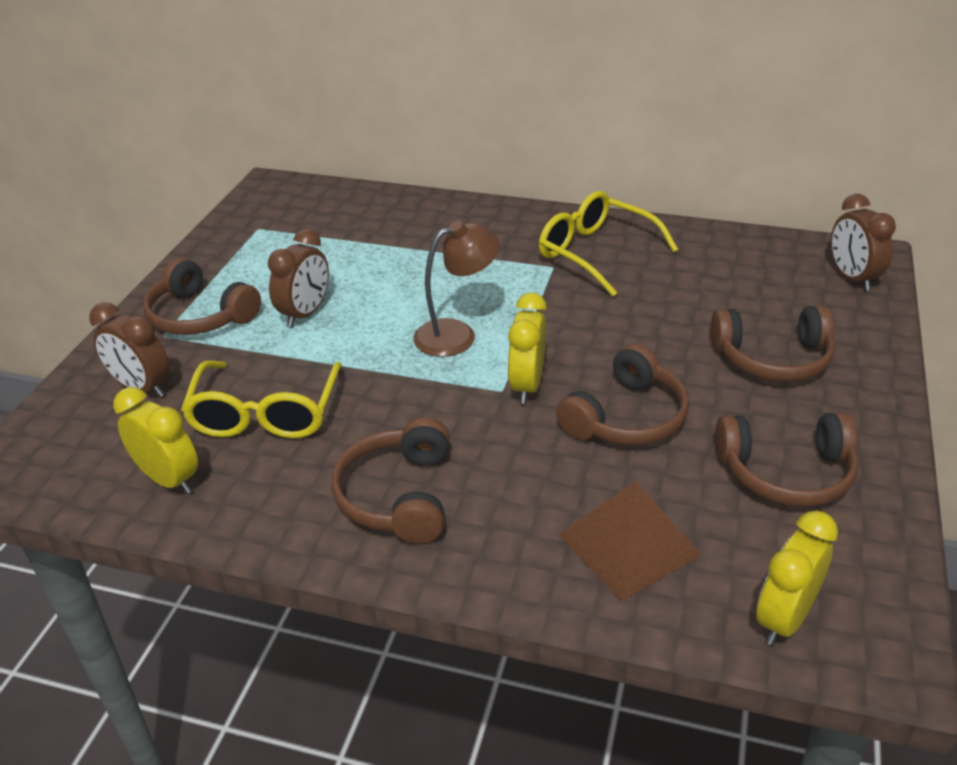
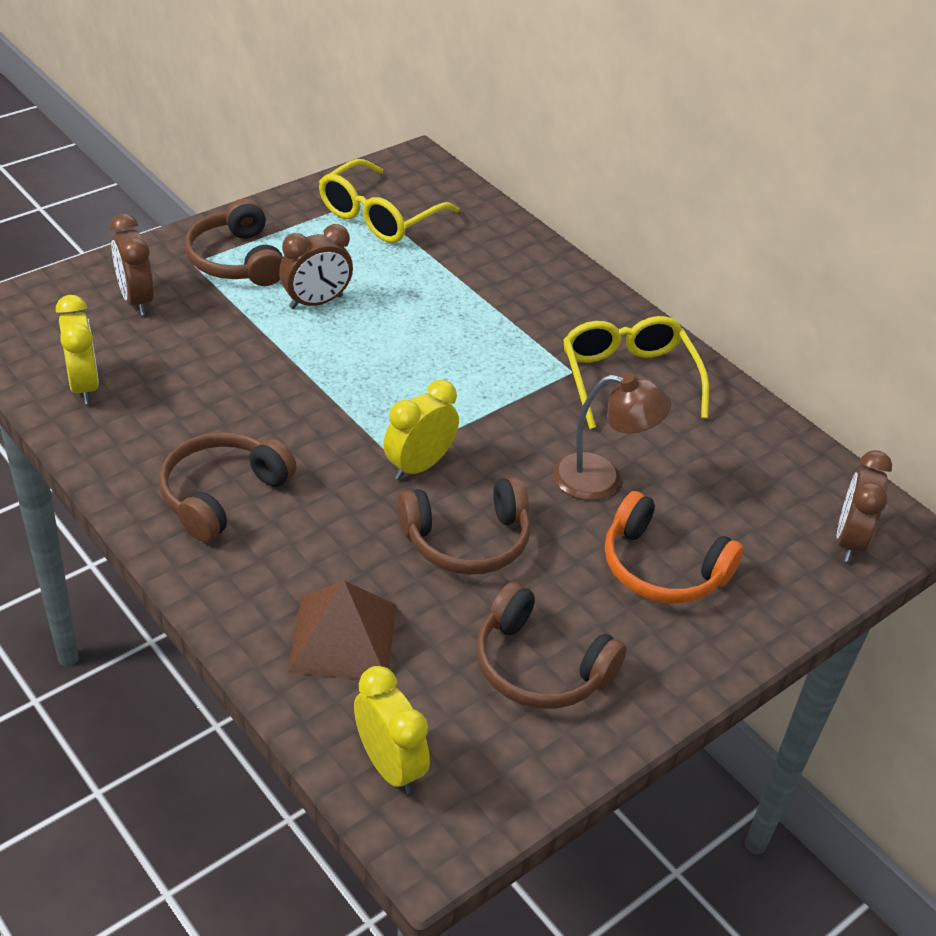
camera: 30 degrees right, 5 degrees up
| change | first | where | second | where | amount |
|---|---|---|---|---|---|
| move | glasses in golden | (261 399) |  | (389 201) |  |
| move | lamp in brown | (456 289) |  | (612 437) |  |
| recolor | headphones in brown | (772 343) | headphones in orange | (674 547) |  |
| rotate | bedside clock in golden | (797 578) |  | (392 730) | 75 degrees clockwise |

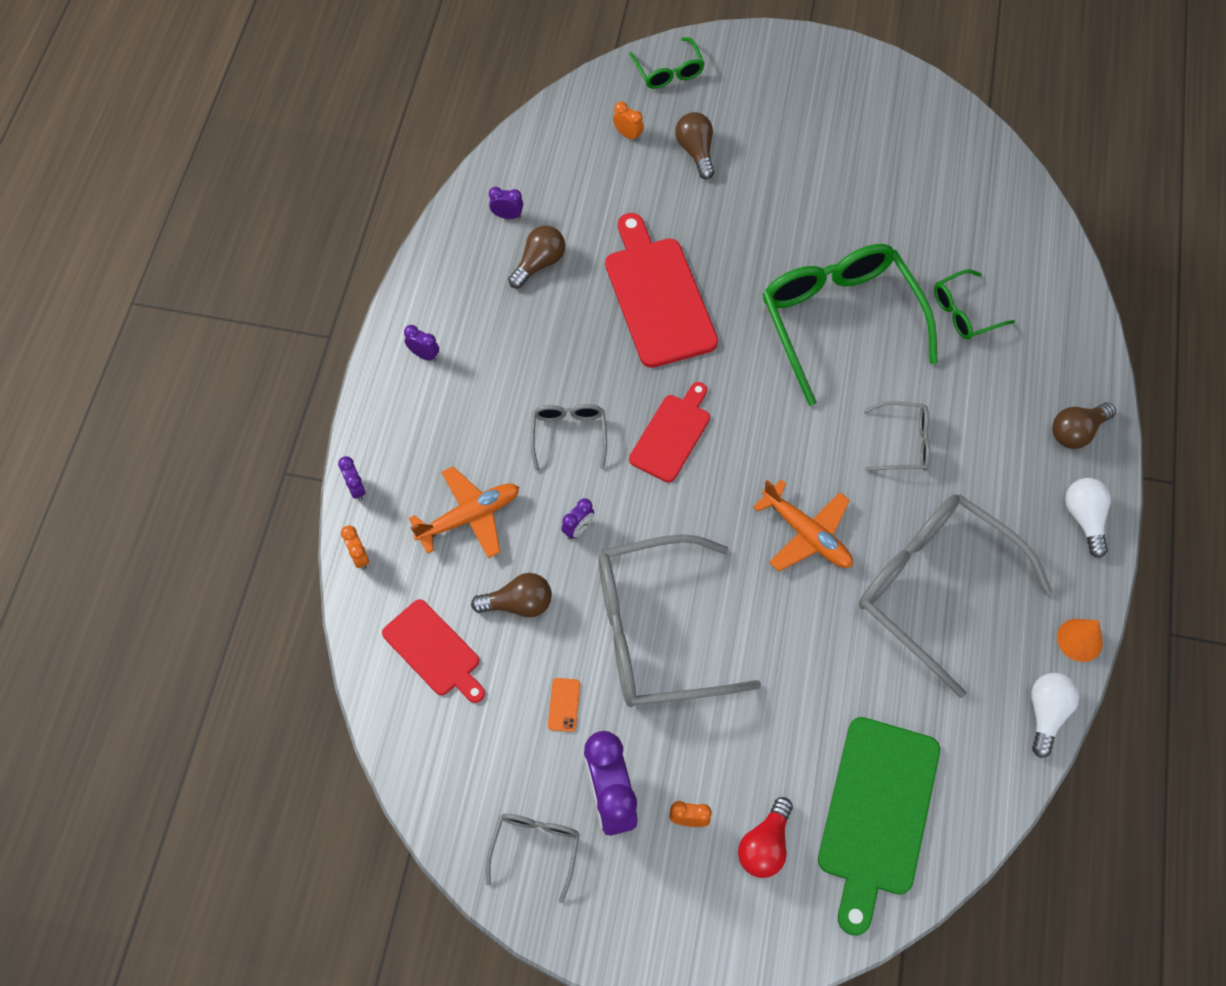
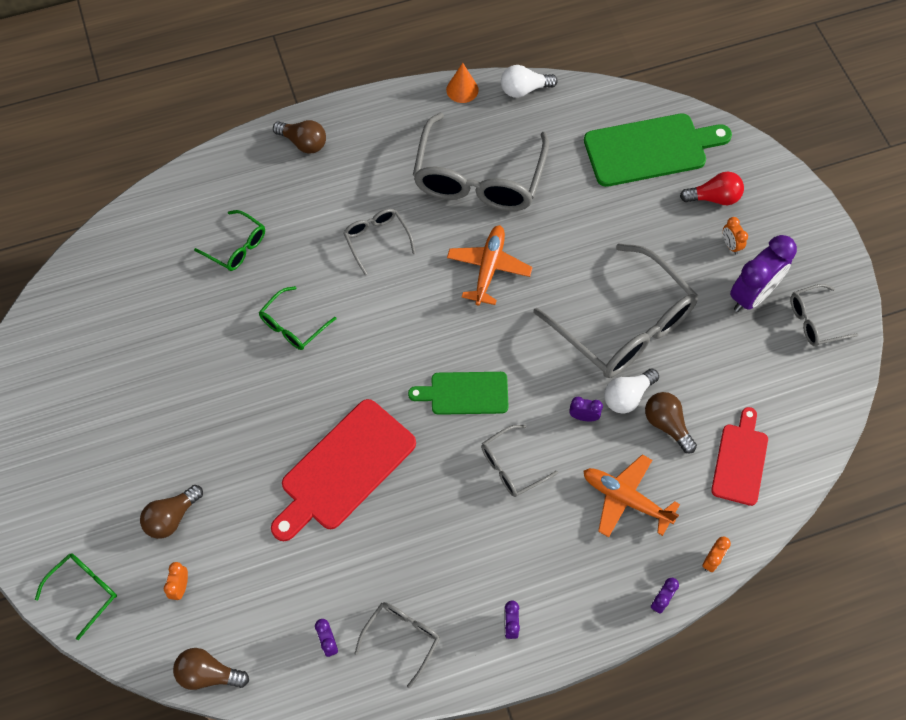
camera: 120 degrees left, 0 degrees up
| change | first | where | second | where | amount |
|---|---|---|---|---|---|
| move | light bulb in brown | (536 257) |  | (211 669) |  |
| delete | mobile phone in orange | (564 705) |  |  |  |
| recolor | bread board in scarlet | (669 432) | bread board in green | (458 393) |  |
| resize | glasses in green | (850 325) |  | (297 318) | x0.47 |
| move | light bulb in snow-white | (1088 518) |  | (631 391) |  |
| insert |  |  | glasses in grey | (397 645) |  |

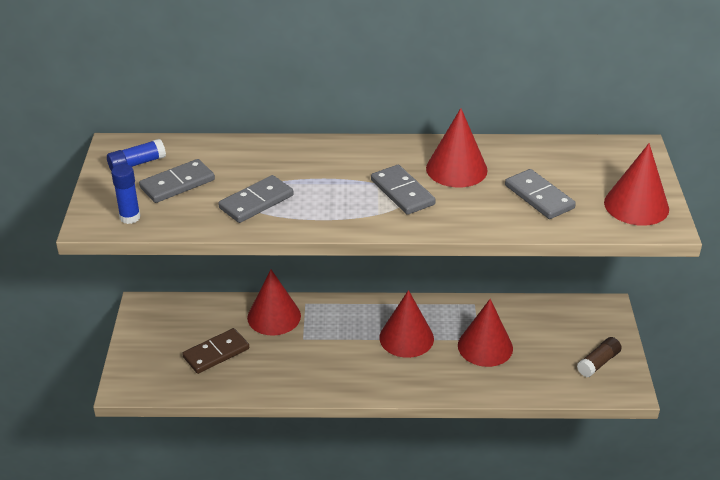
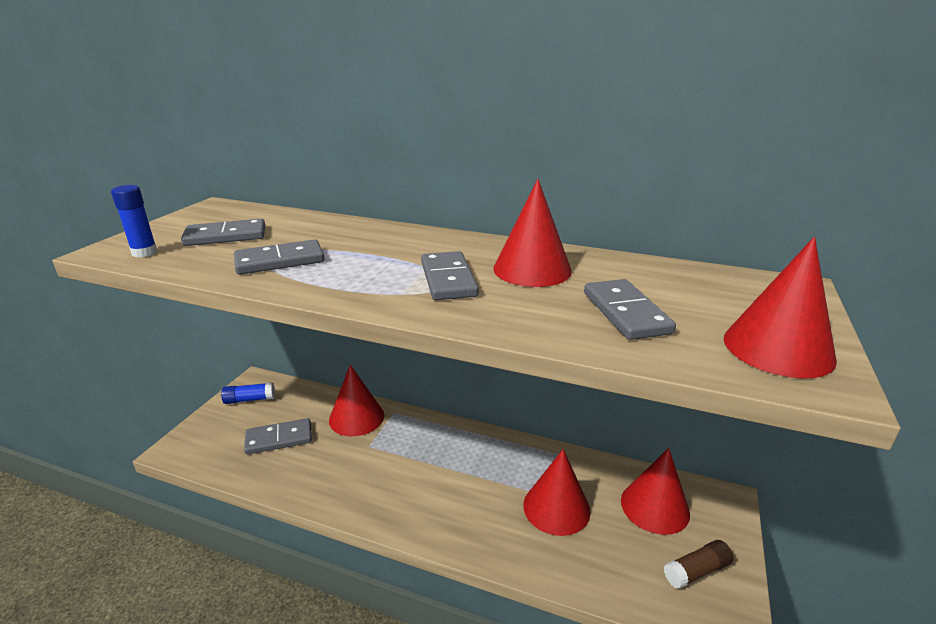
camera: 20 degrees right, 10 degrees down
| change | first | where | second | where | amount |
|---|---|---|---|---|---|
| move | glue stick in royal blue | (136 155) |  | (248 393) |  |
| recolor | domino tile in brown | (215 351) | domino tile in grey | (278 436) |  |
| move | cone in scarlet | (406 324) |  | (655 491) |  |

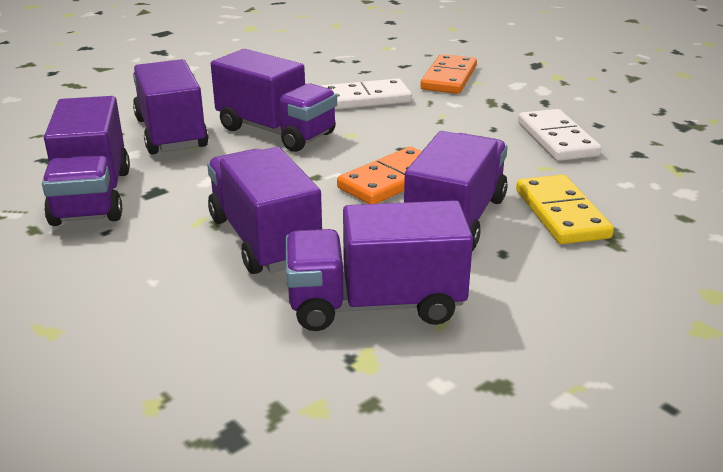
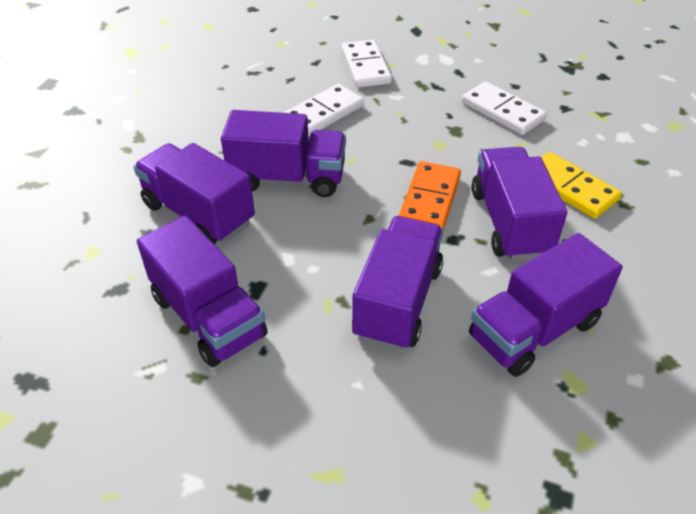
camera: 30 degrees left, 15 degrees up
| change | first | where | second | where | amount |
|---|---|---|---|---|---|
| rotate | toy truck in royal purple | (264 210) |  | (397 283) | 75 degrees clockwise |
| recolor | domino tile in orange | (448 74) | domino tile in snow-white | (366 64) |  |

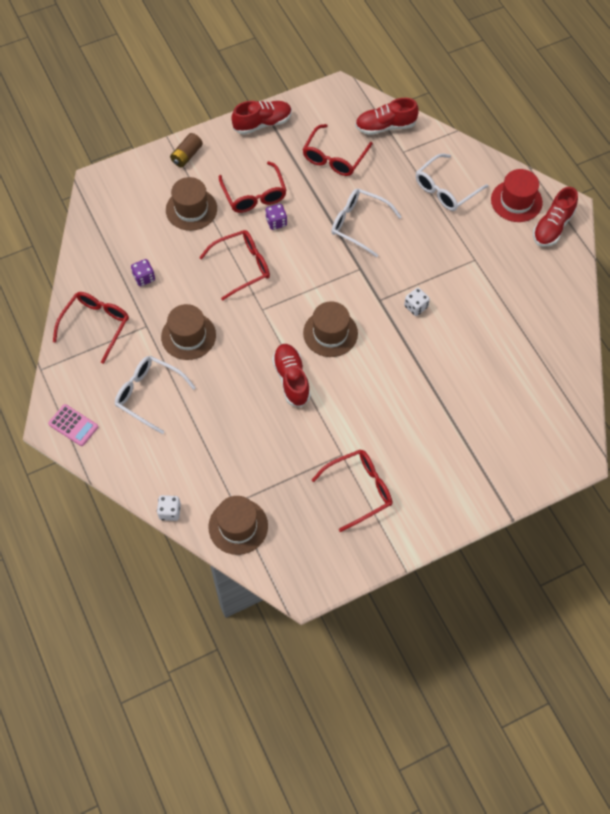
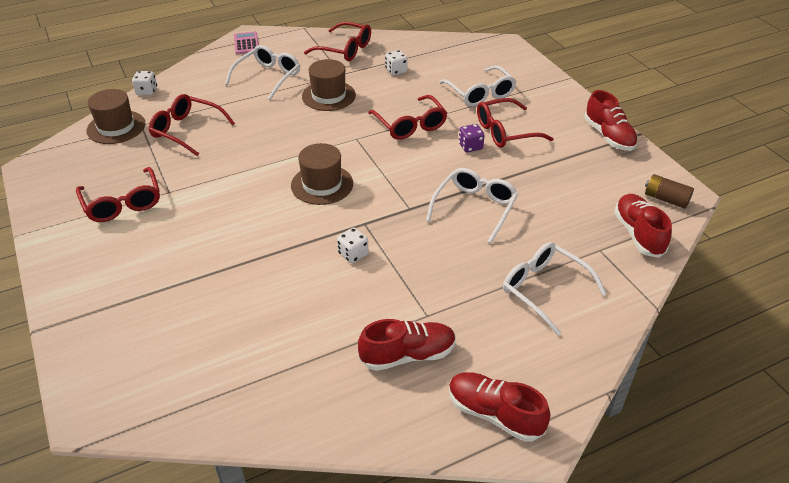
camera: 90 degrees right, 20 degrees down
| change | first | where | second | where | amount |
|---|---|---|---|---|---|
| rotate | pocket calculator in pink | (73 425) |  | (246 43) | 135 degrees clockwise |
| recolor | dice in royal purple | (143 272) | dice in snow-white | (396 62) |  |
| replace | top hat in brown | (191 204) | glasses in snow-white | (477 86) |  |
| move | power cell in brown | (186 150) |  | (669 191) |  |
| move | sneaker in scarlet | (291 375) |  | (407 345) |  |
| move | glasses in scarlet | (337 150) |  | (192 125) |  |
| delete | top hat in scarlet | (517 195) |  |  |  |

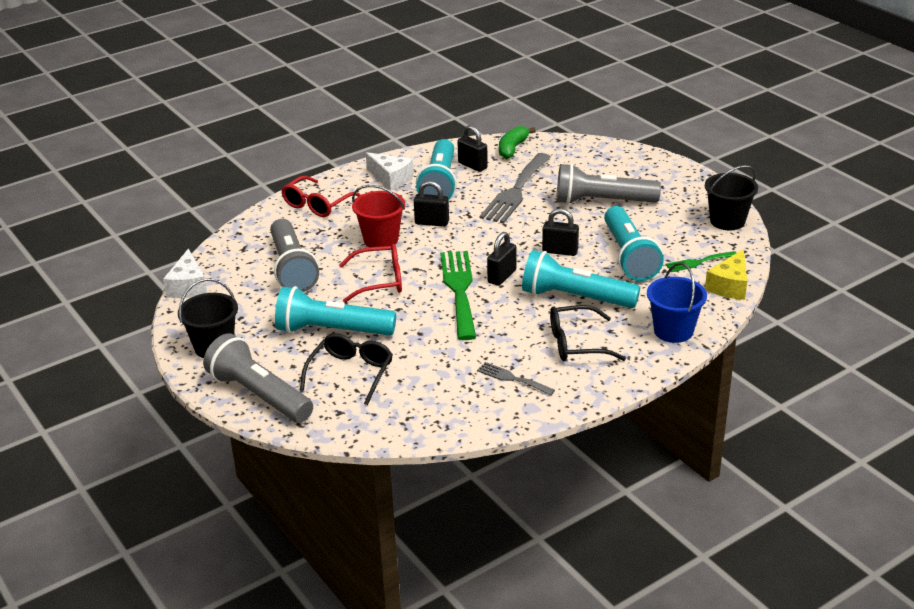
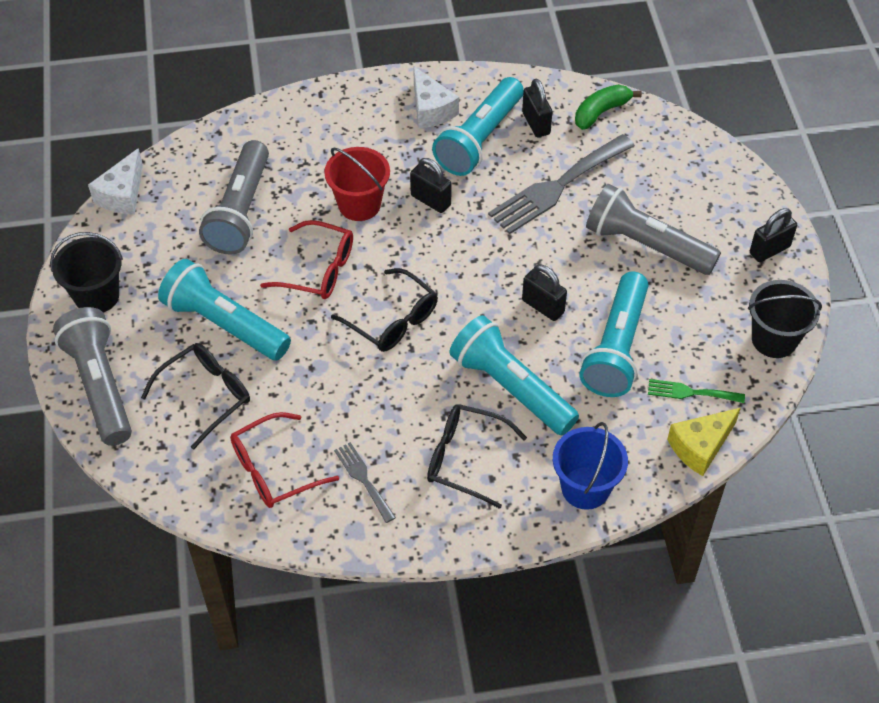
camera: 25 degrees right, 20 degrees up
| change | first | where | second | where | amount |
|---|---|---|---|---|---|
| move | glasses in scarlet | (321 196) |  | (284 460) |  |
| replace | table fork in green | (458 295) | glasses in ebony | (384 310) |  |
| move | lock in ebony | (501 259) |  | (773 235) |  |

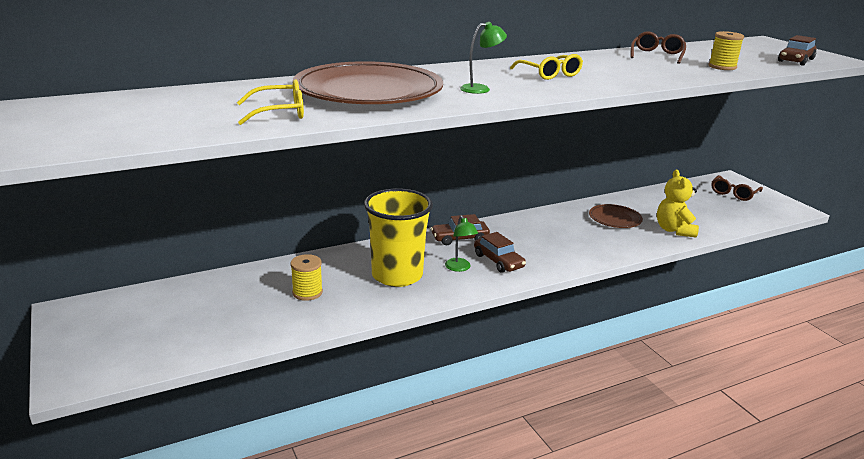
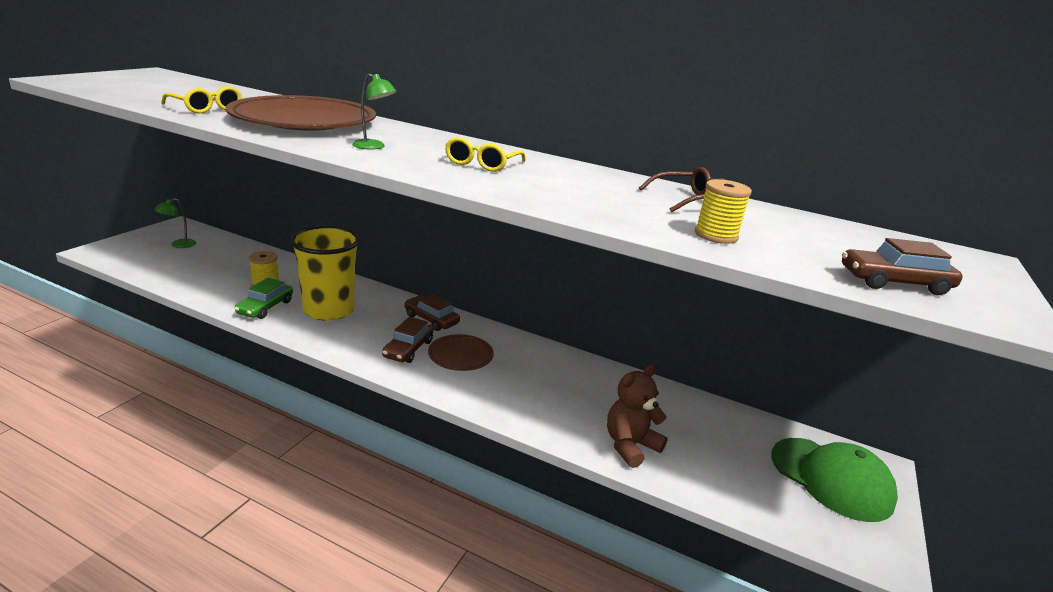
camera: 50 degrees right, 0 degrees up
| change | first | where | second | where | amount |
|---|---|---|---|---|---|
| move | lamp in green | (461 243) |  | (175 223) |  |
| move | dinner plate in brown | (616 216) |  | (461 352) |  |
| recolor | stuffed bear in golden | (678 203) | stuffed bear in brown | (637 416) |  |
| replace | glasses in brown | (737 188) | cap in green | (834 480) |  |
| insert |  |  | toy car in green | (263 298) |  |

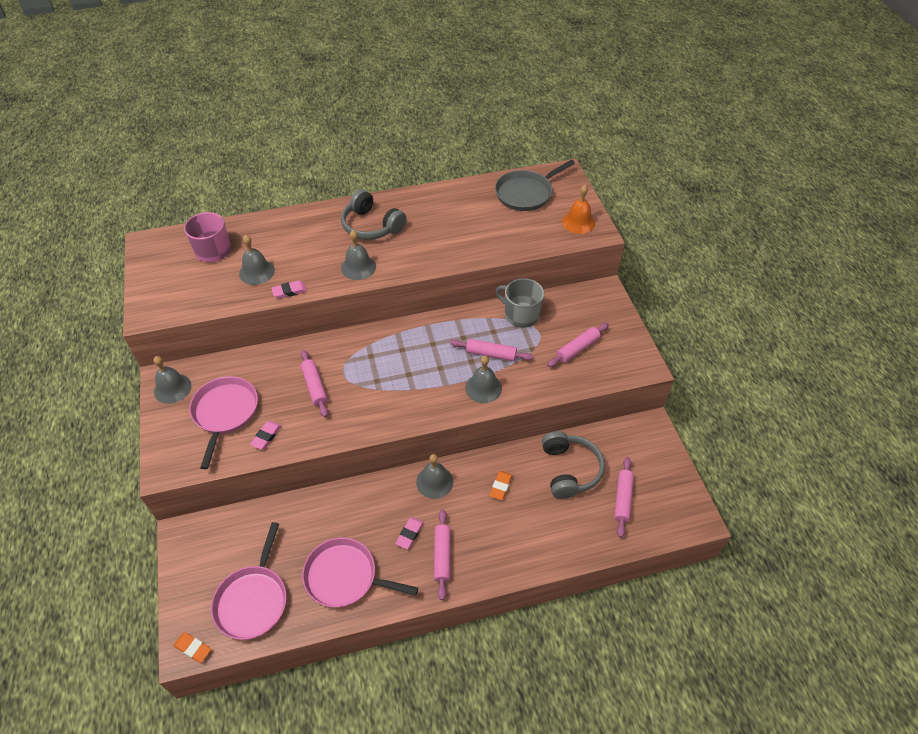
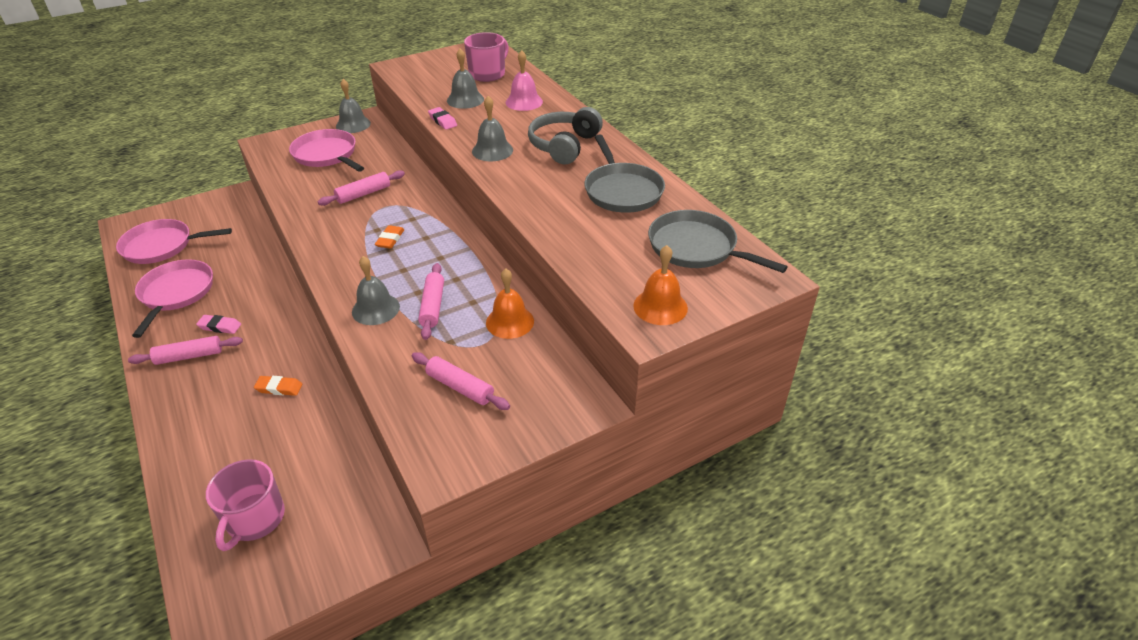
camera: 75 degrees right, 10 degrees down
| change | first | where | second | where | amount |
|---|---|---|---|---|---|
| move | pencil eraser in orange | (192 647) |  | (389 237) |  |
| rotate | pan in pink | (223 422) |  | (326 150) | 120 degrees counterclockwise |
| delete | pencil eraser in pink | (265 435) |  |  |  |
| delete | hand bell in grey | (434 476) |  |  |  |
| replace | tea mug in grey | (520 303) | hand bell in orange | (510 304) |  |
| delete | headphones in grey | (573 465) |  |  |  |
| replace | dough roller in pink | (624 497) | tea mug in pink | (245 505) |  |
| insert |  |  | hand bell in pink | (524 80) |  |
| insert |  |  | pan in grey | (624 173) |  |

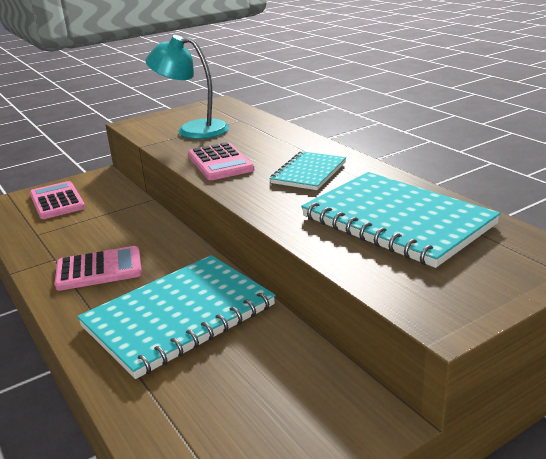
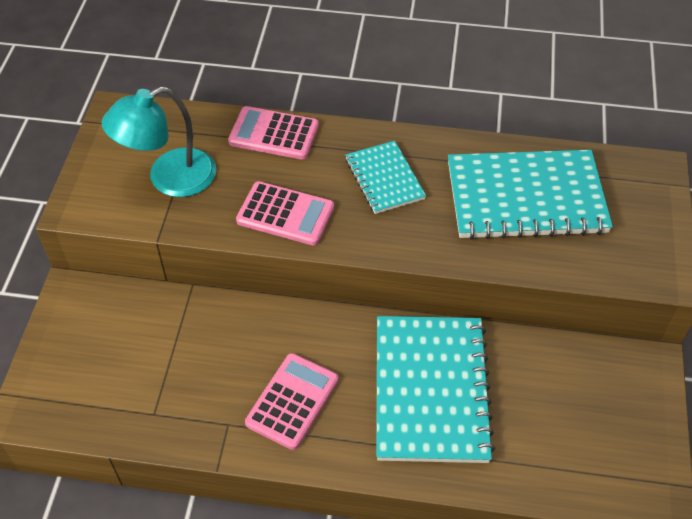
camera: 50 degrees left, 25 degrees up
| change | first | where | second | where | amount |
|---|---|---|---|---|---|
| move | pocket calculator in pink | (57 200) |  | (273 133) |  |

